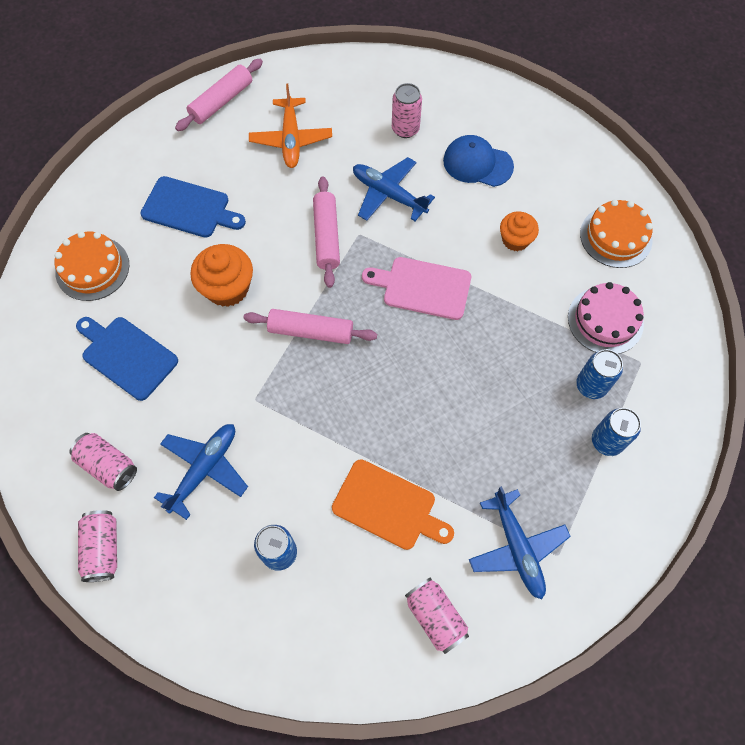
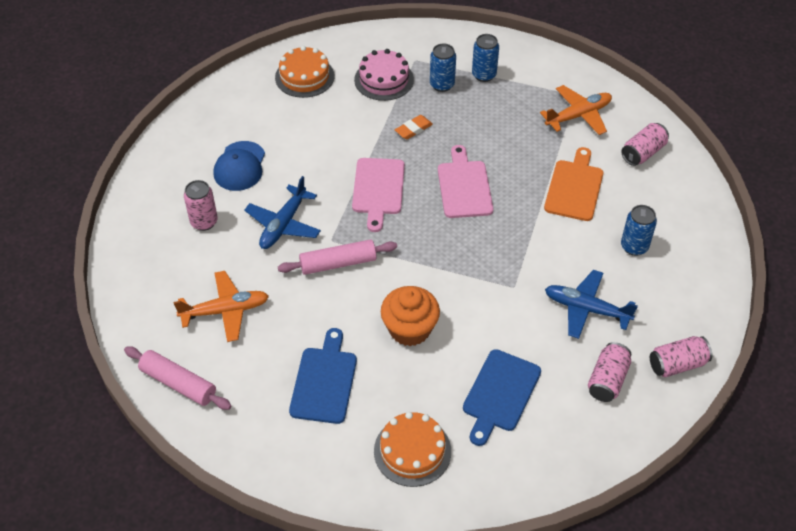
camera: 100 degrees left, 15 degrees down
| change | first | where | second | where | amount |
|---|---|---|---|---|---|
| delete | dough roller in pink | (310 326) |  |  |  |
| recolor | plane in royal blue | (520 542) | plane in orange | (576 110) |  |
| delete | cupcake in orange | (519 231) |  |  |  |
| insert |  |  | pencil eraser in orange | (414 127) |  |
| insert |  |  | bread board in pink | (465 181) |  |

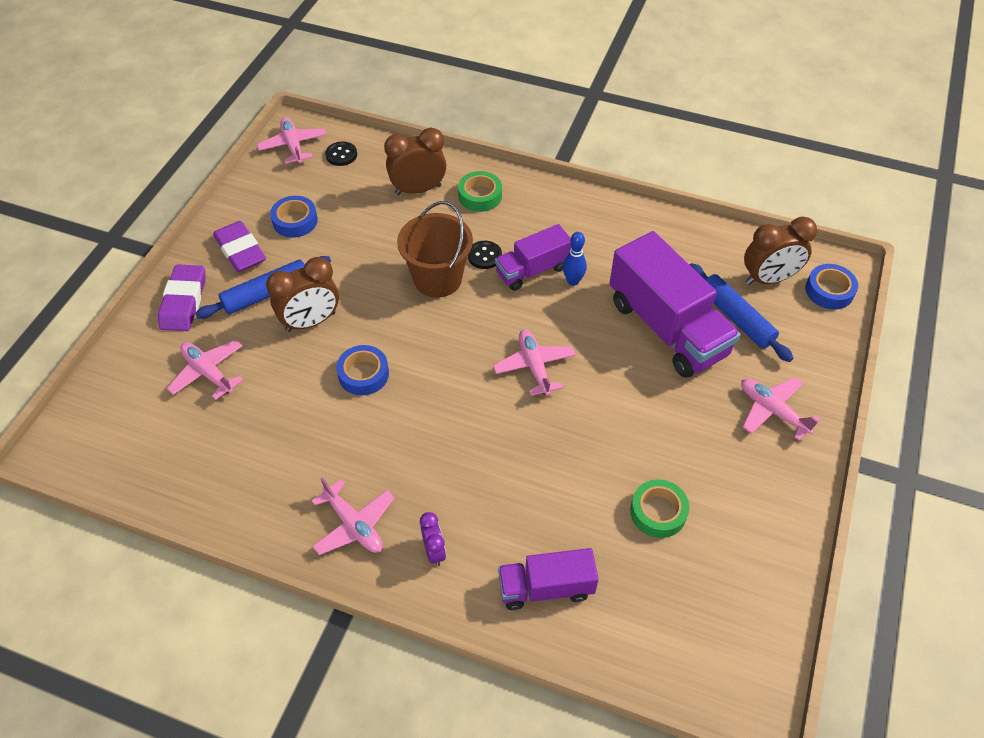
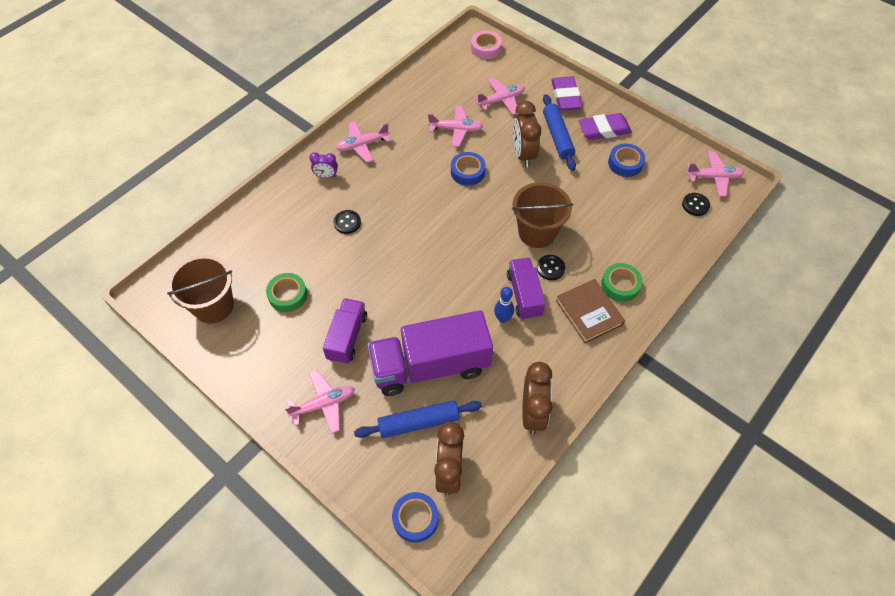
camera: 110 degrees right, 5 degrees up
| change | first | where | second | where | amount |
|---|---|---|---|---|---|
| rotate | pencil eraser in royal purple | (182 297) |  | (566 93) | 60 degrees clockwise |
| move | bedside clock in brown | (415 161) |  | (537 398) |  |
| move | plane in pink | (534 362) |  | (455 126) |  |
| move | toy truck in royal purple | (548 579) |  | (345 331) |  |
| insert |  |  | bucket in brown | (200 289) |  |
| insert |  |  | shirt button in ebony | (347 222) |  |
| insert |  |  | sticky tape in pink | (486 44) |  |
| insert |  |  | book in brown | (590 311) |  |

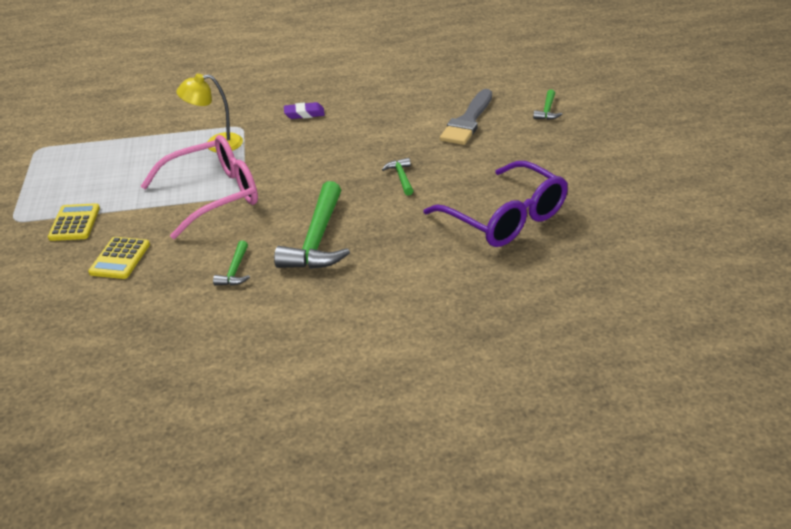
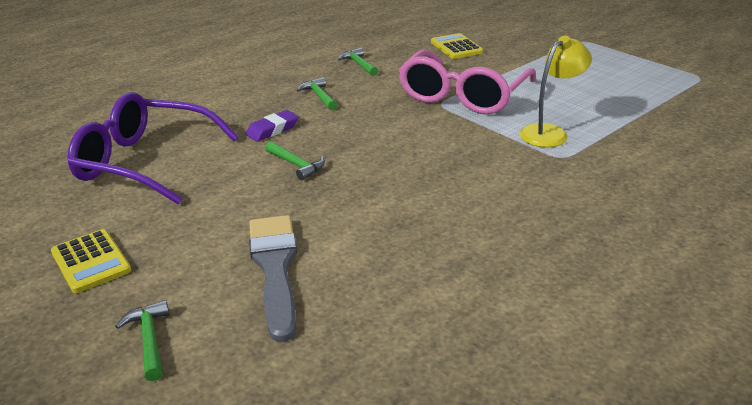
camera: 145 degrees right, 5 degrees down
| change | first | where | second | where | amount |
|---|---|---|---|---|---|
| move | pocket calculator in golden | (74 222) |  | (91 261) |  |
| resize | carpenter's hammer in green | (312 225) |  | (317 93) | x0.48 |
| move | pencil eraser in royal purple | (304 110) |  | (272 125) |  |

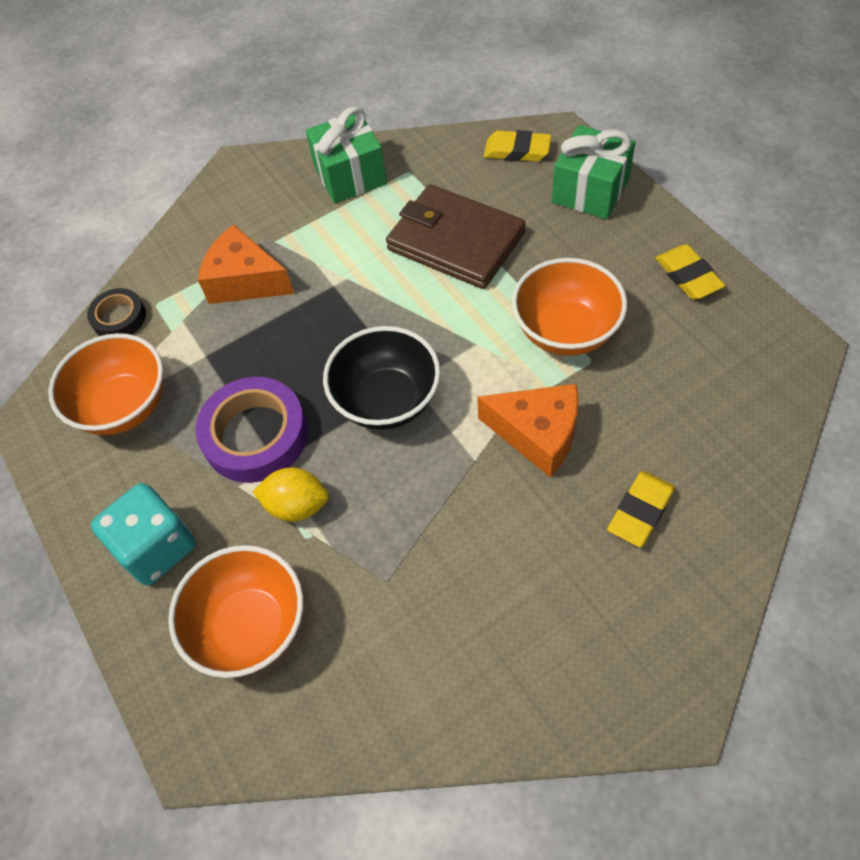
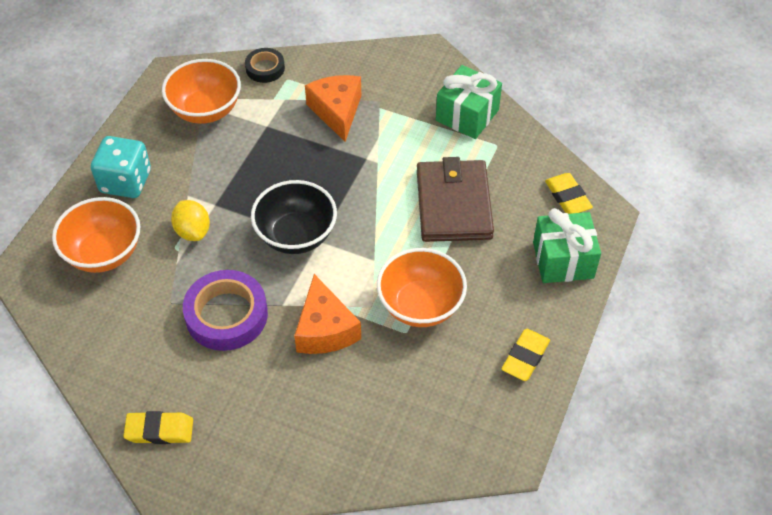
camera: 50 degrees right, 5 degrees down
| change | first | where | second | where | amount |
|---|---|---|---|---|---|
| move | sticky tape in royal purple | (251 430) |  | (225 310) |  |
| move | pencil eraser in golden | (641 509) |  | (158 427) |  |

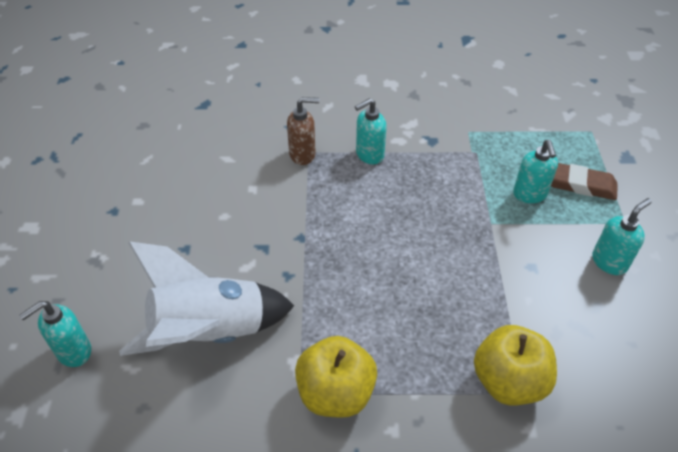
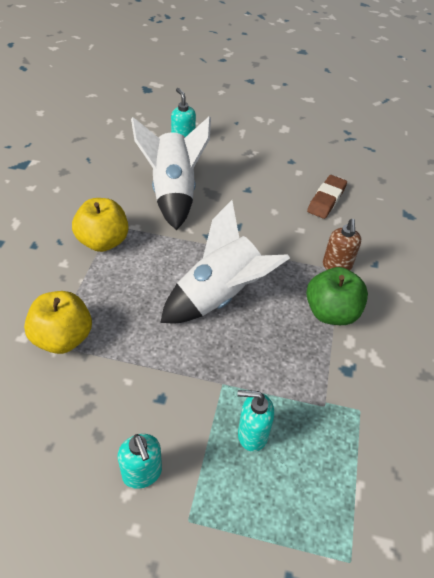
camera: 100 degrees right, 0 degrees up
| change | first | where | second | where | amount |
|---|---|---|---|---|---|
| replace | soap dispenser in turquoise | (371 131) | apple in green | (337 296) |  |
| move | pencil eraser in brown | (584 181) |  | (327 197) |  |
| insert |  |  | spaceship in snow-white | (225 261) |  |

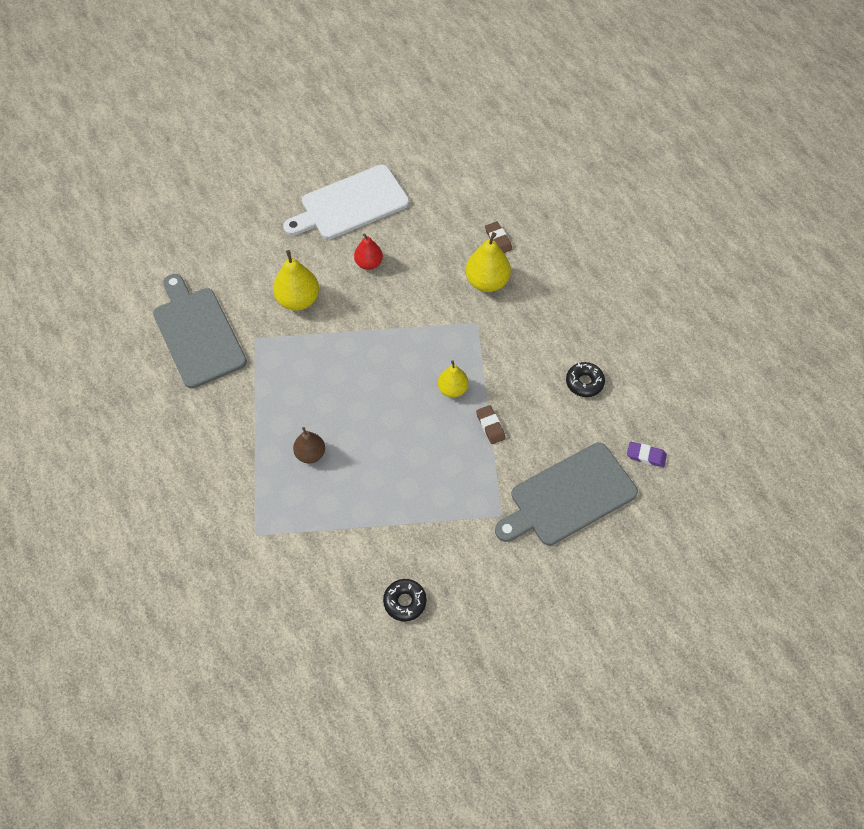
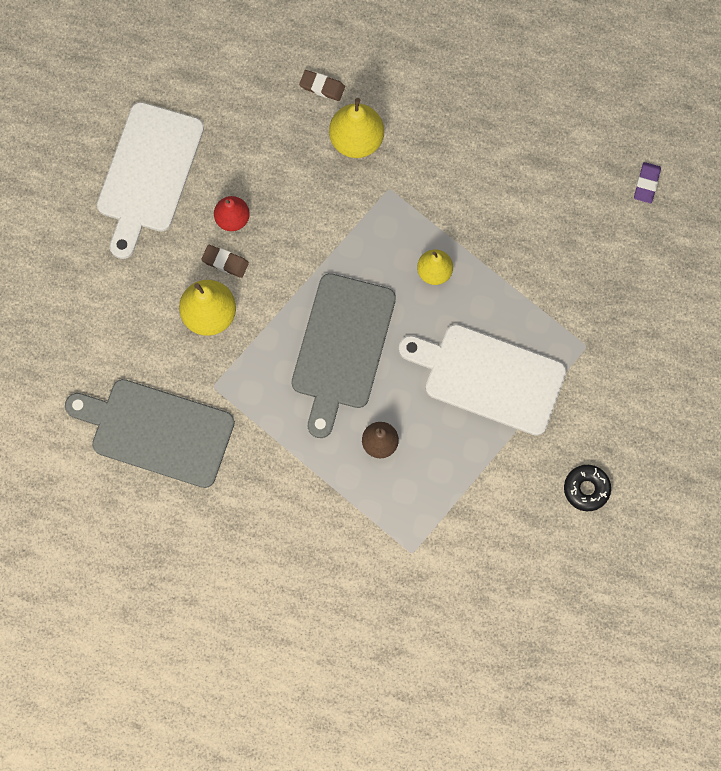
camera: 45 degrees left, 15 degrees up
| change | first | where | second | where | amount |
|---|---|---|---|---|---|
| move | pencil eraser in brown | (491 424) |  | (225 261) |  |
| move | bread board in grey | (566 494) |  | (343 355) |  |
| delete | doughnut in ebony | (585 379) |  |  |  |
| rotate | pencil eraser in royal purple | (647 454) |  | (647 182) | 45 degrees counterclockwise |
| insert |  |  | bread board in snow-white | (482 380) |  |

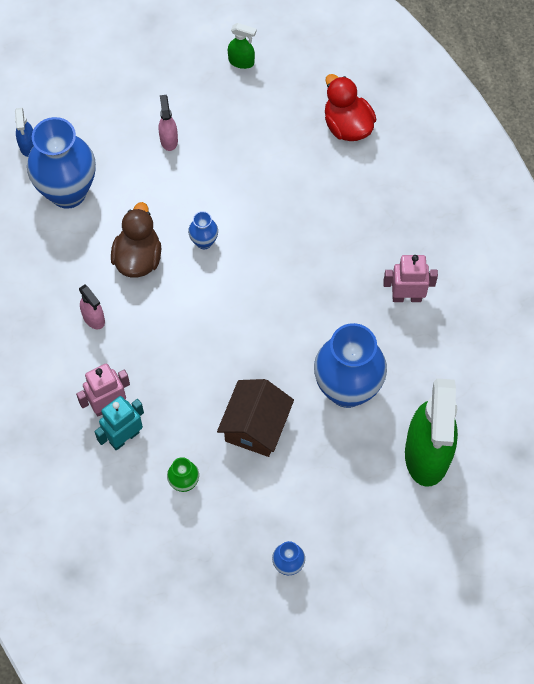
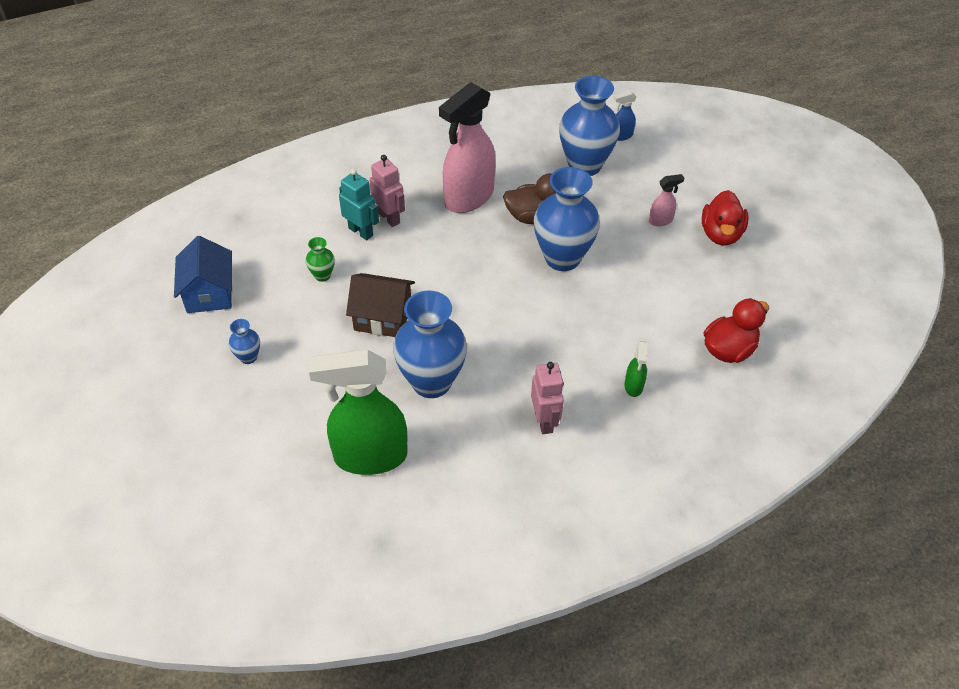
camera: 80 degrees right, 15 degrees down
| change | first | where | second | where | amount |
|---|---|---|---|---|---|
| resize | spray cleaner in pink | (92 306) |  | (467 147) | x2.35 |
| resize | vase in royal blue | (203 230) |  | (567 219) | x2.28 |
| move | spray cleaner in green | (242 46) |  | (636 369) |  |
| insert |  |  | toy house in royal blue | (203 274) |  |
| insert |  |  | toy duck in scarlet | (725 217) |  |

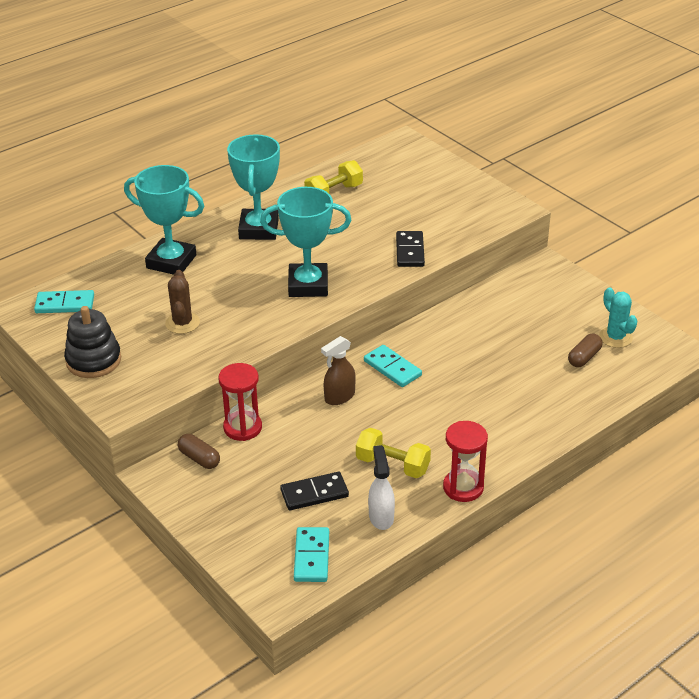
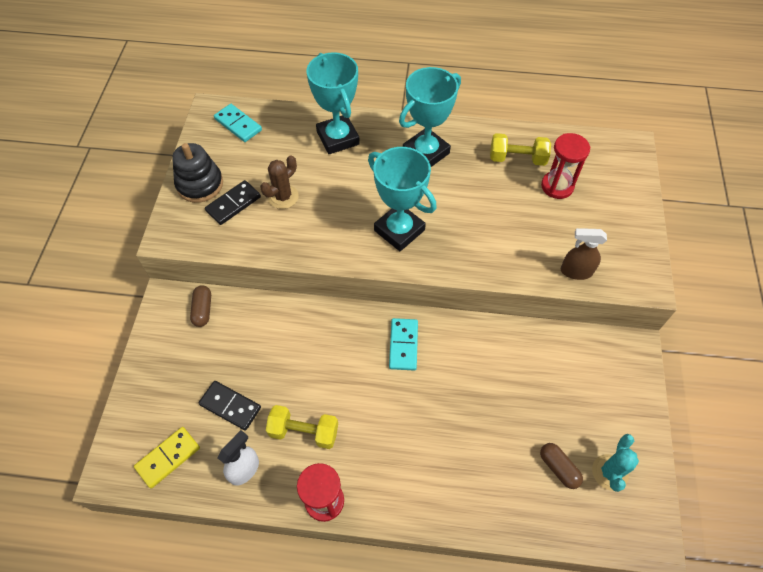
camera: 45 degrees right, 20 degrees up
| change | first | where | second | where | amount |
|---|---|---|---|---|---|
| move | sandglass in scarlet | (240 402) |  | (565 166) |  |
| recolor | domino tile in turquoise | (311 554) | domino tile in golden | (167 457) |  |
| move | spray cleaner in brown | (338 370) |  | (584 254) |  |
| rotate | free weight in golden | (393 453) |  | (302 427) | 60 degrees counterclockwise |
| move | domino tile in ebony | (410 249) |  | (233 202) |  |
| rotate | pill in brown | (585 350) |  | (561 466) | 60 degrees clockwise |

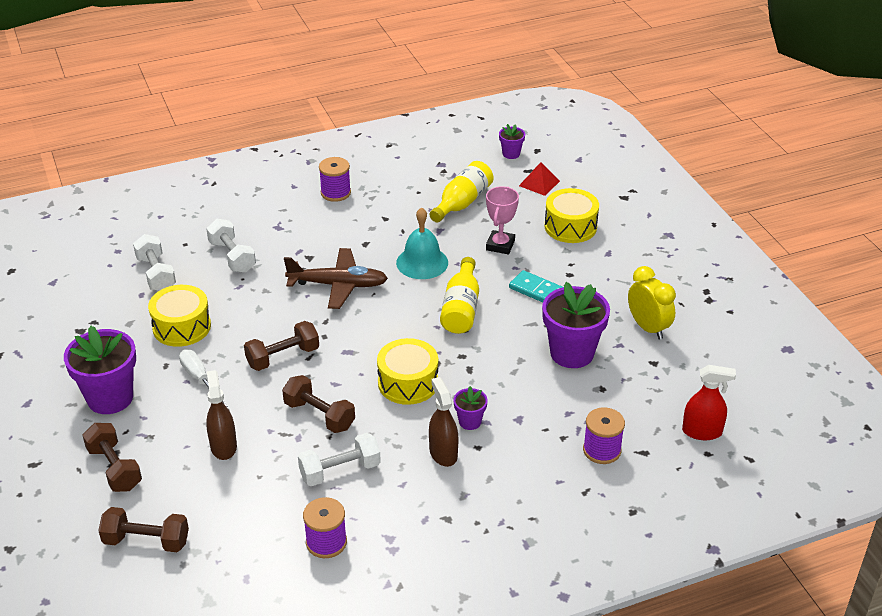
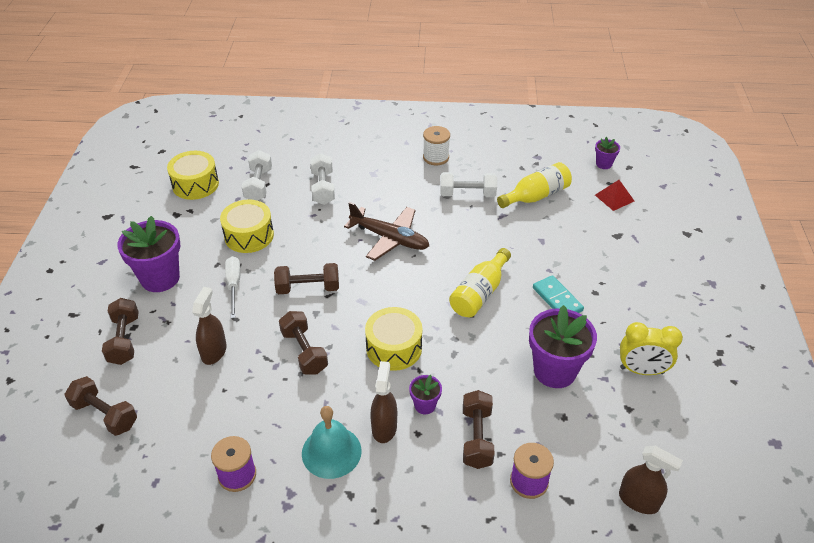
camera: 25 degrees right, 5 degrees up
| change | first | where | second | where | amount |
|---|---|---|---|---|---|
| move | free weight in snow-white | (339 459) |  | (468 184) |  |
| recolor | bobbin in royal purple | (335 179) | bobbin in snow-white | (436 145) |  |
| move | hand bell in turquoise | (422 243) |  | (332 442) |  |
| delete | prize cup in pink | (502 220) |  |  |  |
| move | snare drum in golden | (572 215) |  | (193 175) |  |
| rotate | bedside clock in golden | (652 303) |  | (651 348) | 105 degrees clockwise |
| recolor | spray cleaner in scarlet | (709 402) | spray cleaner in brown | (651 480) |  |
| insert |  |  | free weight in brown | (478 429) |  |

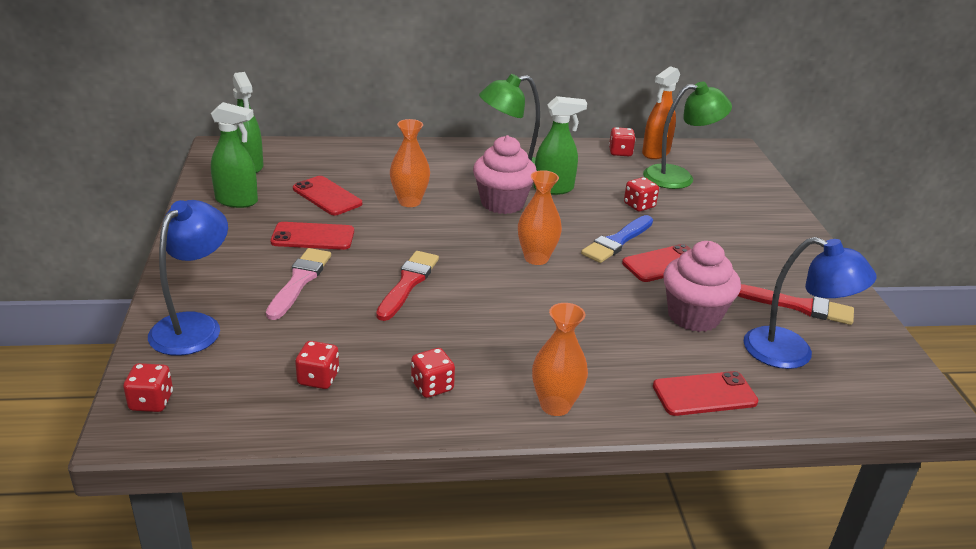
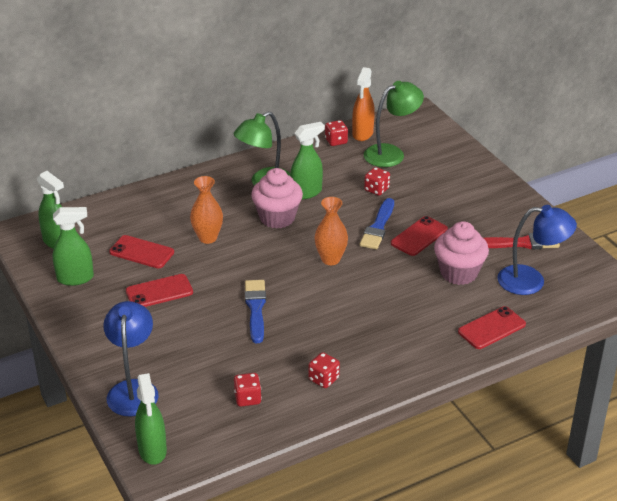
camera: 20 degrees left, 5 degrees up
| change | first | where | second | where | amount |
|---|---|---|---|---|---|
| replace | dice in scarlet | (148 387) | spray cleaner in green | (151 419) |  |
| delete | paintbrush in pink | (298 284) |  |  |  |
| recolor | paintbrush in scarlet | (407 286) | paintbrush in royal blue | (255 311) |  |
| delete | vase in orange | (560 359) |  |  |  |

